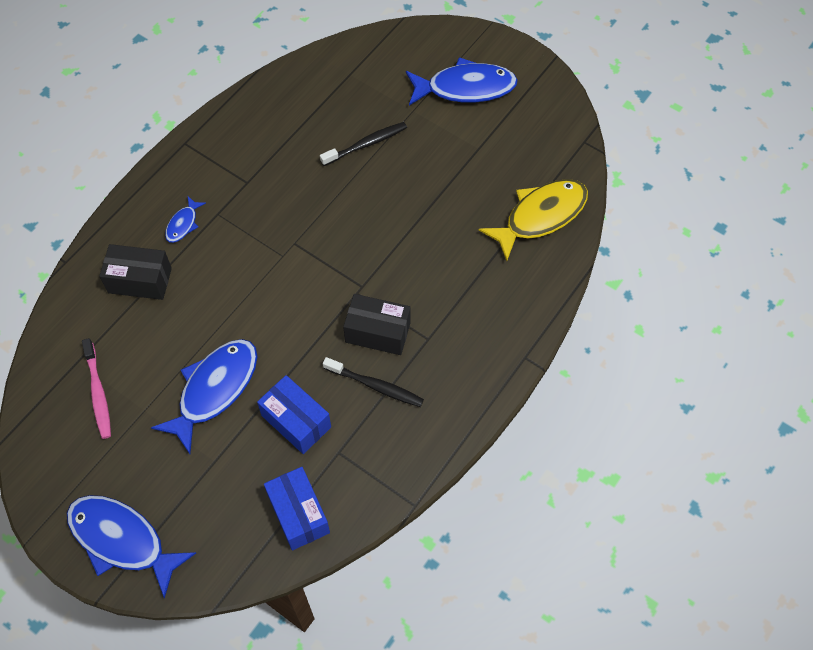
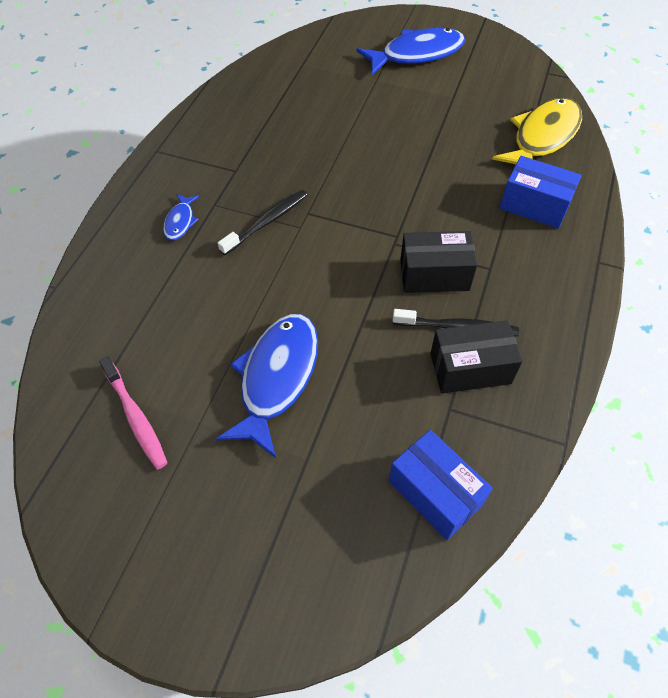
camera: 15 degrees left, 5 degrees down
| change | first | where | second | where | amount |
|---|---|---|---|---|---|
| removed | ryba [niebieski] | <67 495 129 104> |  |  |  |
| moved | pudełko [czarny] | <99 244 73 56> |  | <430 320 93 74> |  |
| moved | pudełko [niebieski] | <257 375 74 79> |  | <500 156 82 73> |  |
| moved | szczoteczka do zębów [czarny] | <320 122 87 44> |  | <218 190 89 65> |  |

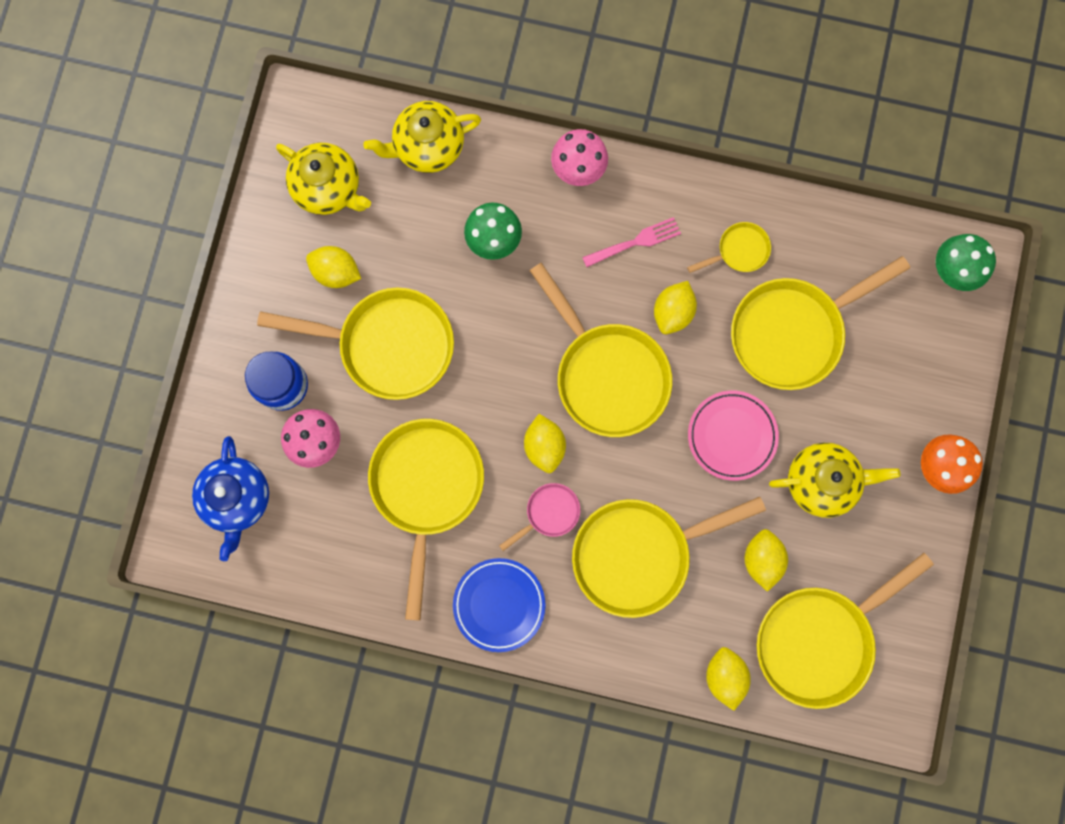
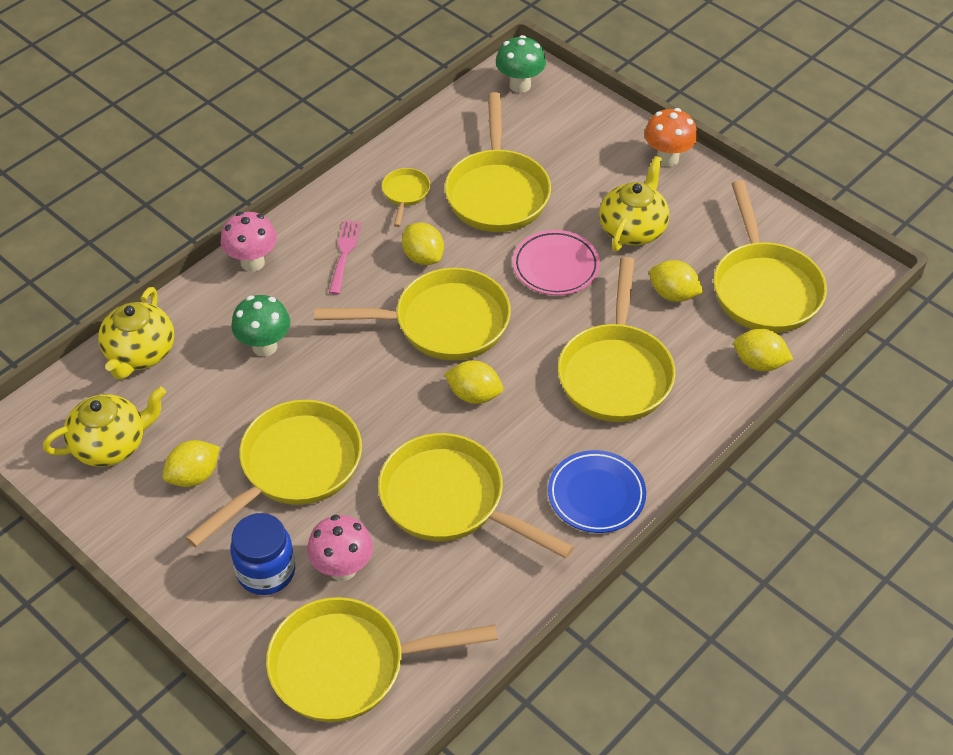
camera: 60 degrees left, 30 degrees down
| change | first | where | second | where | amount |
|---|---|---|---|---|---|
| removed | patelnia [różowy] | <499 483 81 68> |  |  |  |
| replaced | imbryk [niebieski] | <192 436 77 125> | patelnia [żółty] | <266 597 232 125> |  |

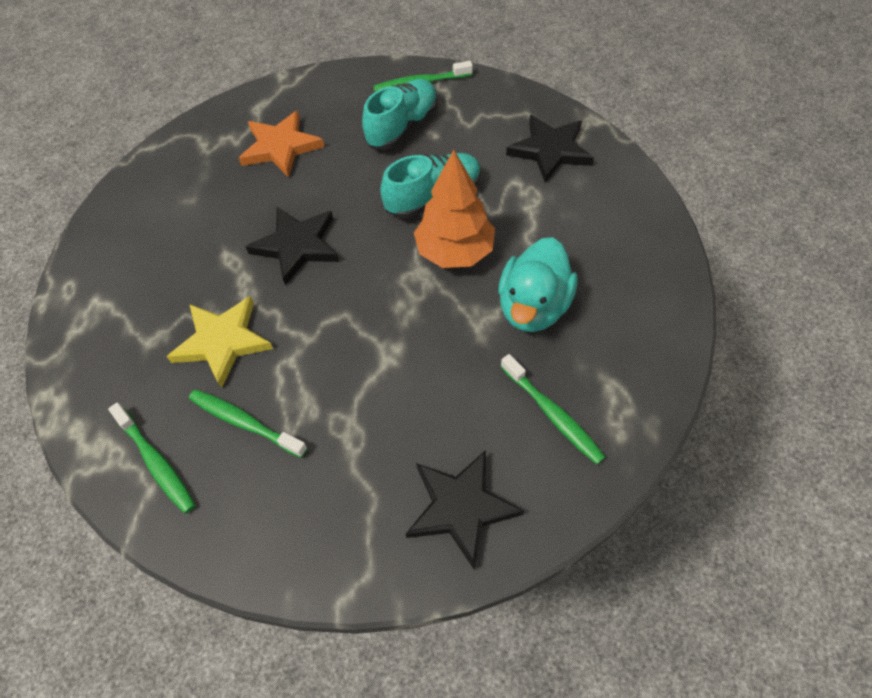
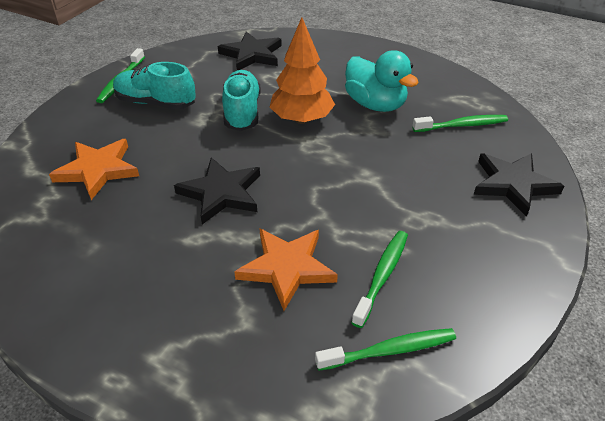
camera: 65 degrees left, 15 degrees down
| change | first | where | second | where | amount |
|---|---|---|---|---|---|
| recoloured | gwiazda [żółty] | <167 296 106 92> | gwiazda [pomarańczowy] | <234 229 104 82> |  |
| turned | szczoteczka do zębów [zielony] | <189 389 119 69> |  | <351 231 57 97> | 150 degrees clockwise |
| turned | but [turkusowy] | <362 79 76 71> |  | <113 62 83 48> | 45 degrees counterclockwise |

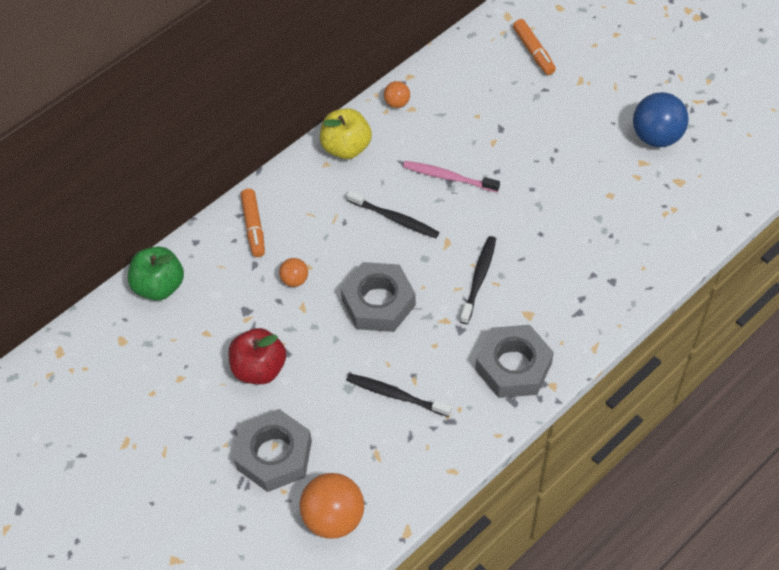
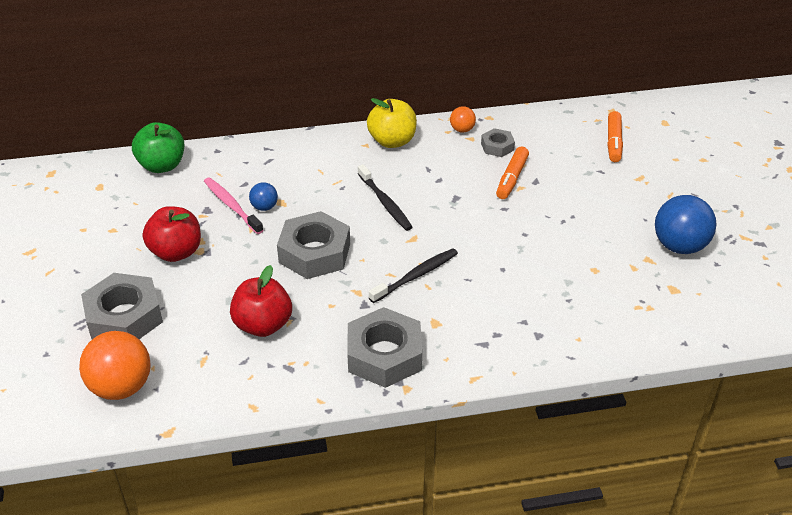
camera: 30 degrees right, 15 degrees down
| change | first | where | second | where | amount |
|---|---|---|---|---|---|
| added |  |  | nakrętka [szary] | <481 128 34 29> |  |
| moved | flamaster [pomarańczowy] | <241 189 24 68> |  | <496 147 33 52> |  |
| moved | szczoteczka do zębów [różowy] | <403 161 97 31> |  | <204 178 59 56> |  |
| replaced | szczoteczka do zębów [czarny] | <346 373 106 44> | jabłko [czerwony] | <230 265 62 72> |  |
| recoloured | piłka [pomarańczowy] | <279 258 29 29> | piłka [niebieski] | <249 182 29 29> |  |

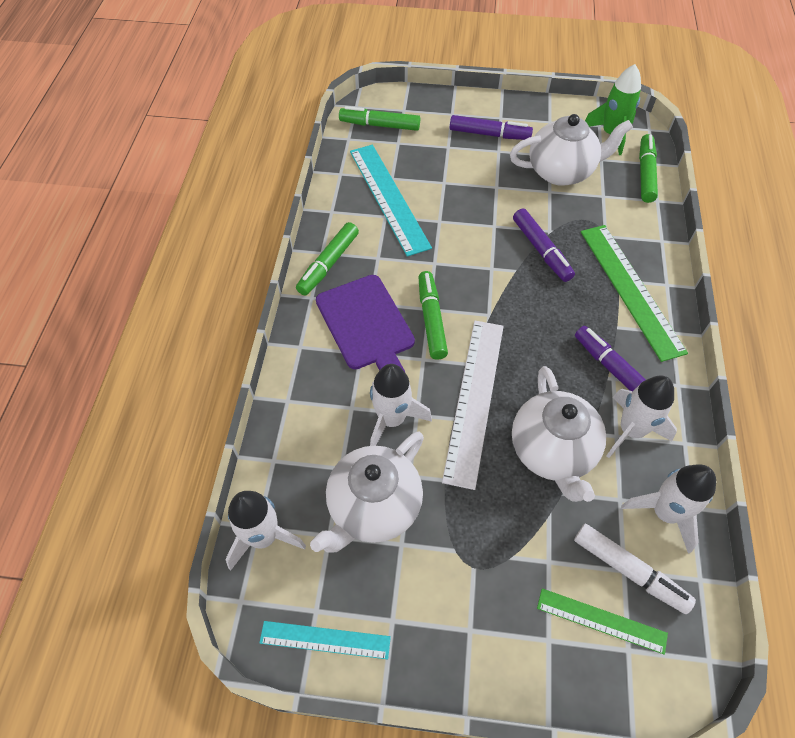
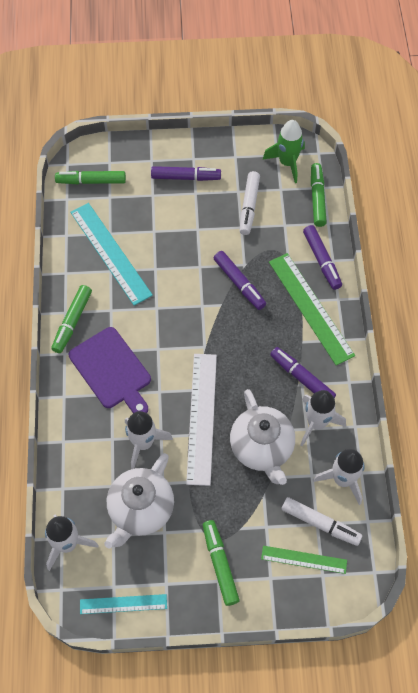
camera: 10 degrees left, 5 degrees up
| change | first | where | second | where | amount |
|---|---|---|---|---|---|
| added |  |  | flamaster [fioletowy] | <303 225 39 65> |  |
| moved | flamaster [zielony] | <418 271 30 89> |  | <203 520 37 86> |  |
| replaced | imbryk [biały] | <510 114 123 72> | flamaster [biały] | <240 171 20 64> |  |

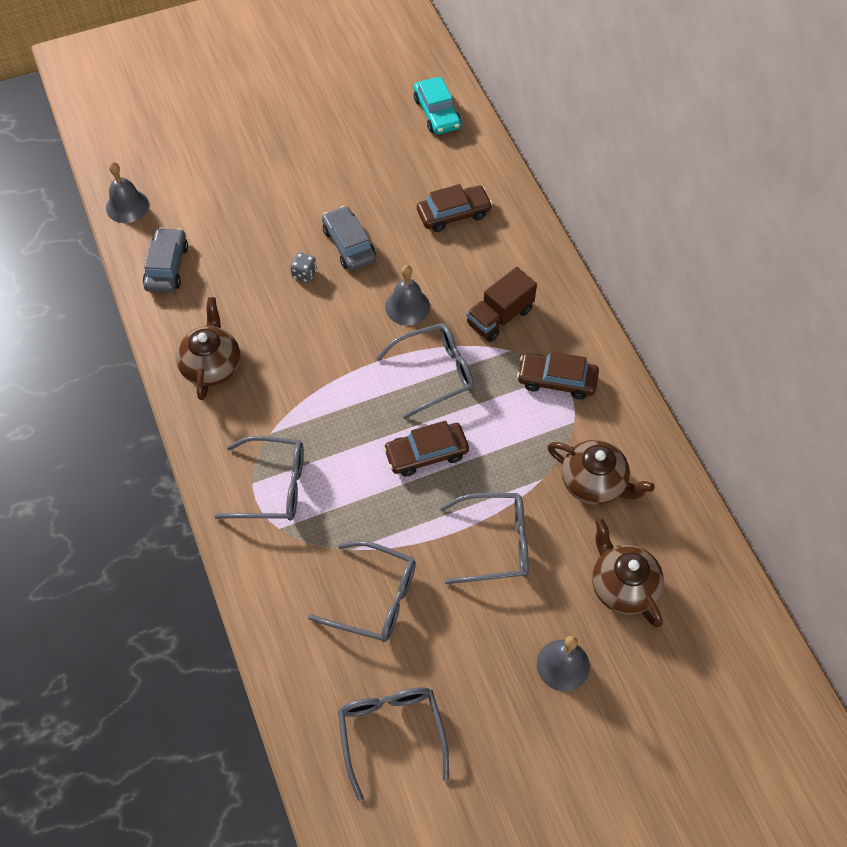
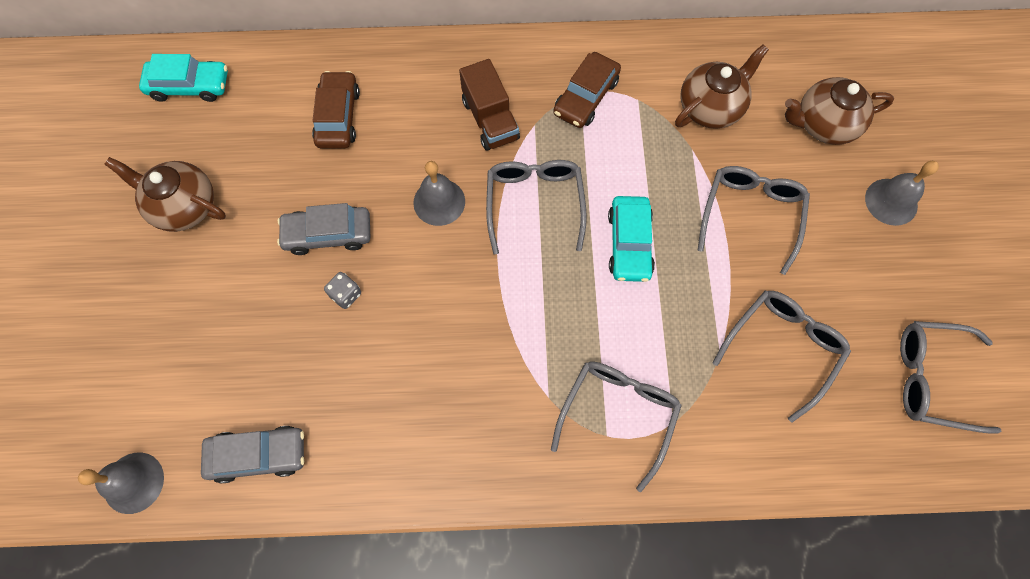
camera: 70 degrees left, 10 degrees up
| change | first | where | second | where | amount |
|---|---|---|---|---|---|
| moved | imbryk [brązowy] | <176 297 64 103> |  | <104 157 122 75> |  |
| recoloured | samochód [brązowy] | <383 421 86 56> | samochód [turkusowy] | <608 196 47 86> |  |
| turned | samochód [szary] | <143 227 45 66> |  | <201 426 103 57> | 150 degrees clockwise |

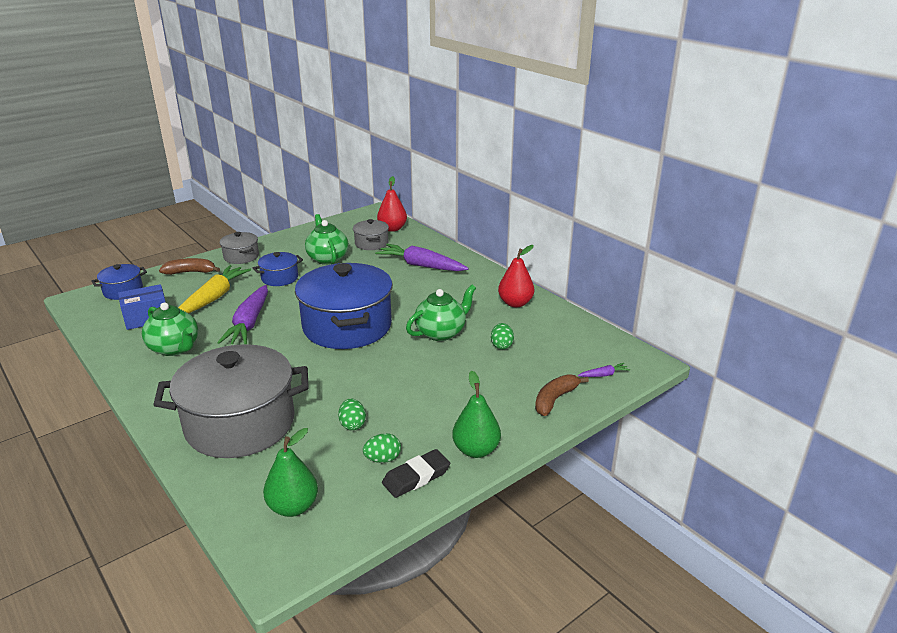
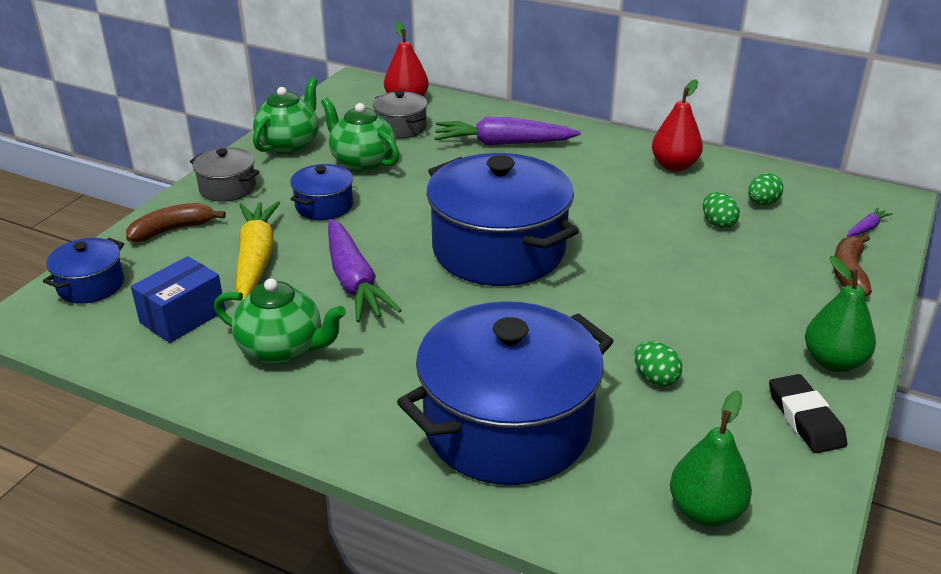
camera: 25 degrees left, 5 degrees up
| change | first | where | second | where | amount |
|---|---|---|---|---|---|
| moved | jajko [zielony] | <363 433 38 30> |  | <748 173 35 32> |  |
| moved | imbryk [zielony] | <406 284 70 57> |  | <253 78 66 76> |  |
| recoloured | garnek [szary] | <153 344 156 114> | garnek [niebieski] | <397 301 217 184> |  |
| turned | gumka do mazania [czarny] | <382 449 68 49> |  | <769 374 78 79> | 45 degrees counterclockwise |

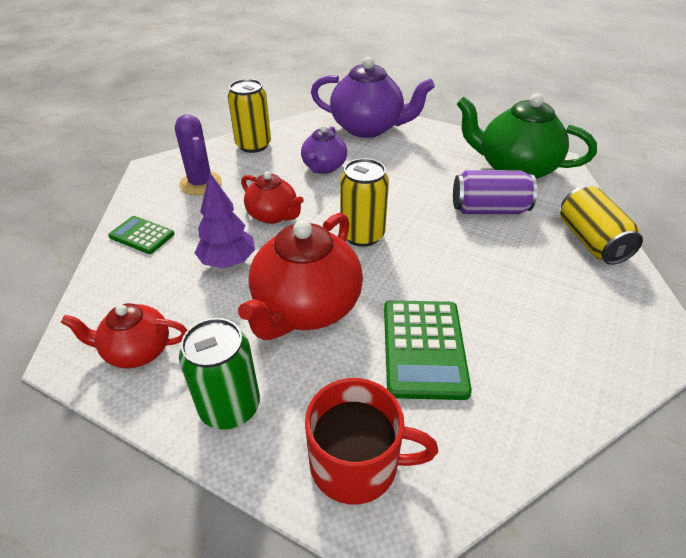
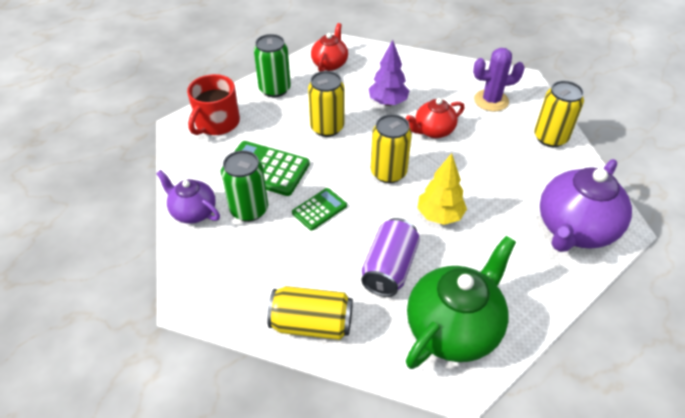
camera: 110 degrees right, 5 degrees up
| change | first | where | second | where | amount |
|---|---|---|---|---|---|
| added |  |  | puszka [zielony] | <221 150 47 72> |  |
| added |  |  | drzewko [żółty] | <417 153 50 72> |  |
| moved | kalkulator [zielony] | <108 216 66 38> |  | <292 188 55 43> |  |
| moved | imbryk [fioletowy] | <301 125 46 49> |  | <156 170 64 54> |  |
| replaced | imbryk [czerwony] | <238 212 125 128> | puszka [żółty] | <308 71 37 66> |  |

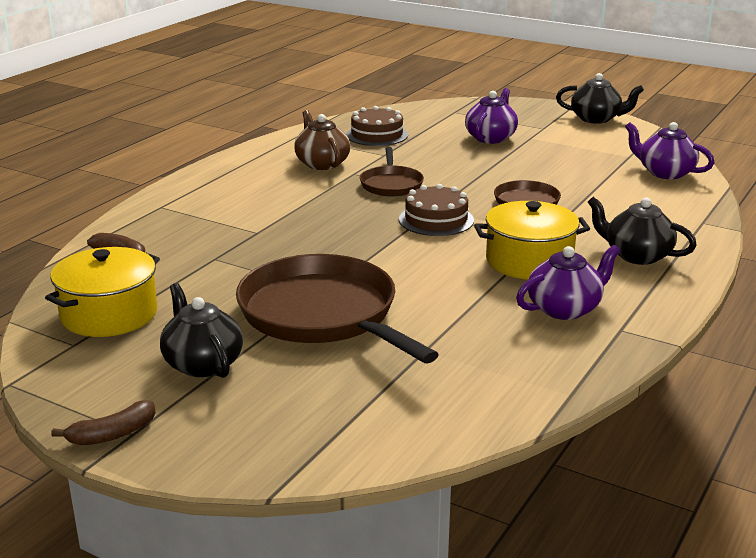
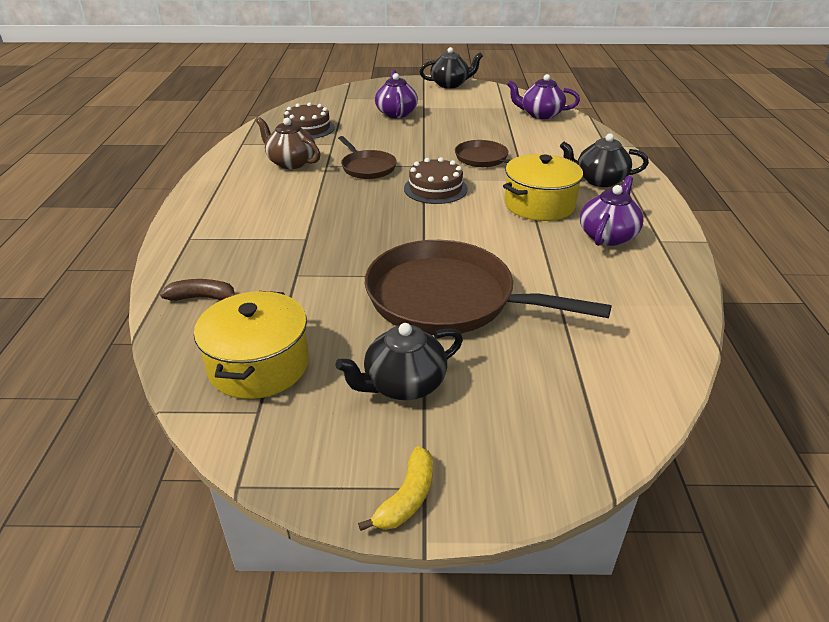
camera: 30 degrees left, 10 degrees up
| change | first | where | second | where | amount |
|---|---|---|---|---|---|
| recoloured | banan [brązowy] | <51 400 105 45> | banan [żółty] | <358 446 75 85> |  |
| turned | imbryk [czarny] | <160 283 83 95> |  | <335 323 128 77> | 60 degrees counterclockwise |

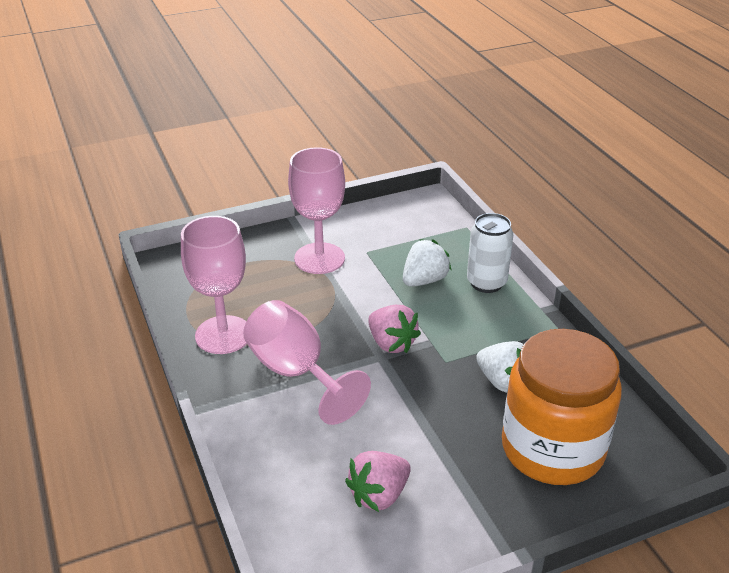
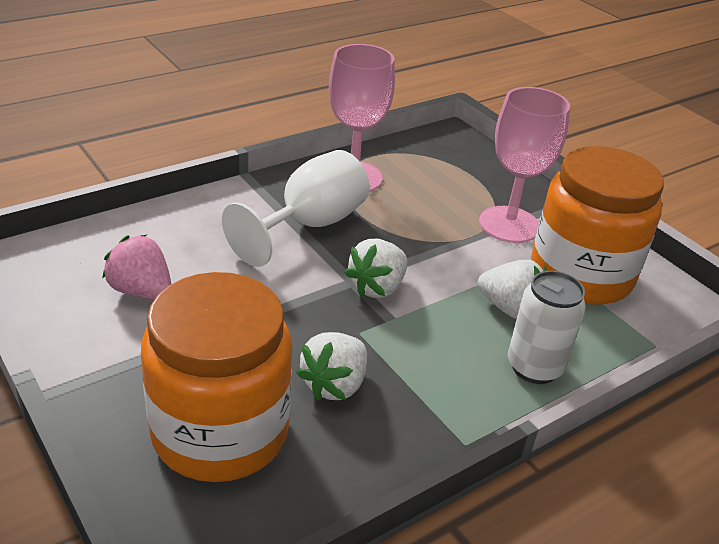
camera: 75 degrees right, 0 degrees up
| change | first | where | second | where | amount |
|---|---|---|---|---|---|
| added |  |  | słoik [pomarańczowy] | <531 146 133 159> |  |
| recoloured | kielich [różowy] | <243 300 128 125> | kielich [biały] | <222 150 147 117> |  |
| recoloured | truskawka [różowy] | <368 305 53 48> | truskawka [biały] | <345 239 62 59> |  |

